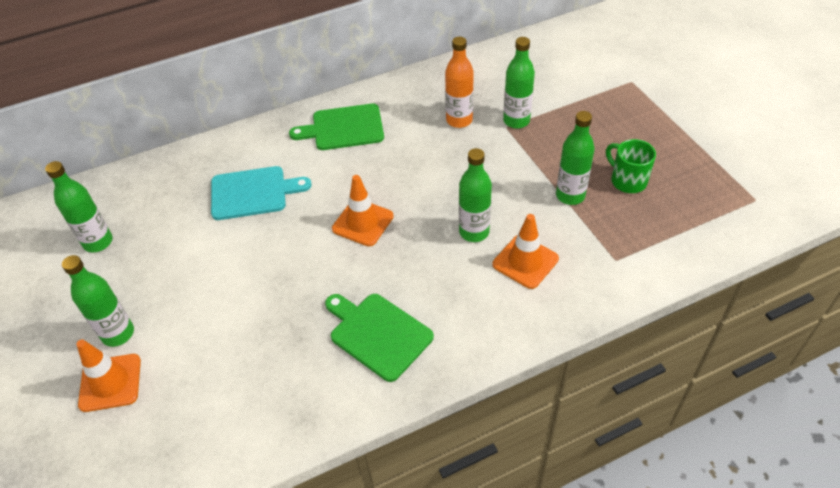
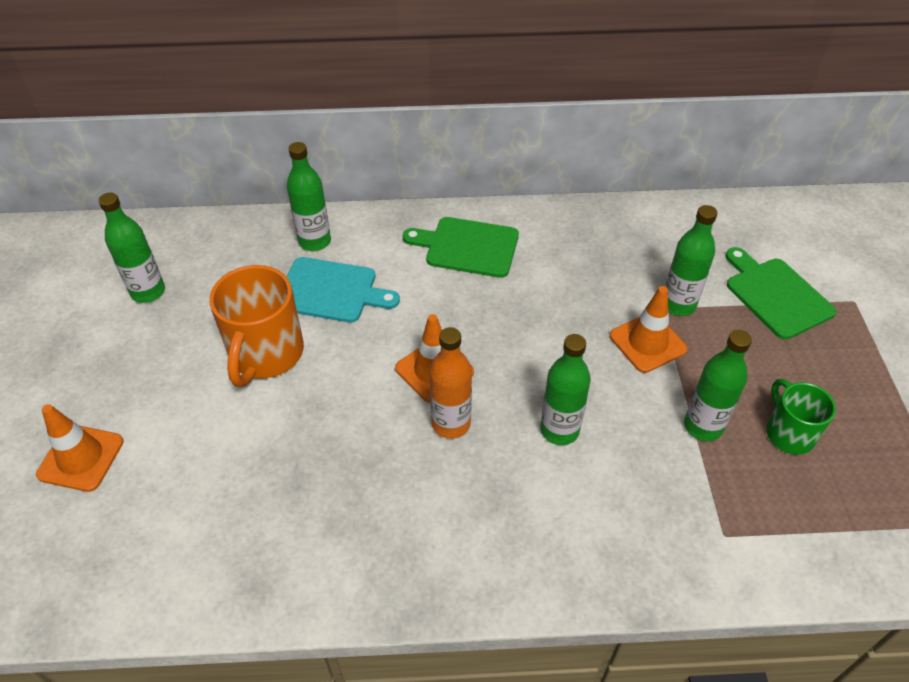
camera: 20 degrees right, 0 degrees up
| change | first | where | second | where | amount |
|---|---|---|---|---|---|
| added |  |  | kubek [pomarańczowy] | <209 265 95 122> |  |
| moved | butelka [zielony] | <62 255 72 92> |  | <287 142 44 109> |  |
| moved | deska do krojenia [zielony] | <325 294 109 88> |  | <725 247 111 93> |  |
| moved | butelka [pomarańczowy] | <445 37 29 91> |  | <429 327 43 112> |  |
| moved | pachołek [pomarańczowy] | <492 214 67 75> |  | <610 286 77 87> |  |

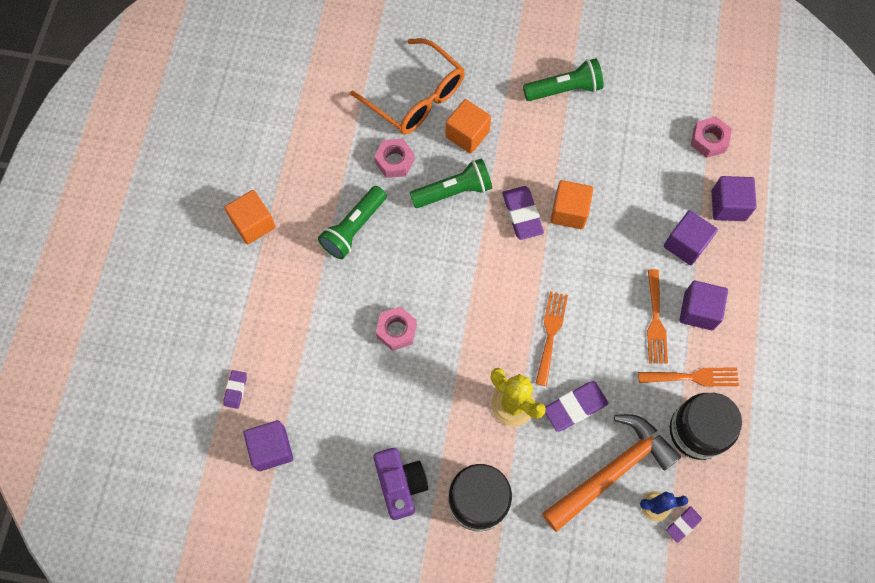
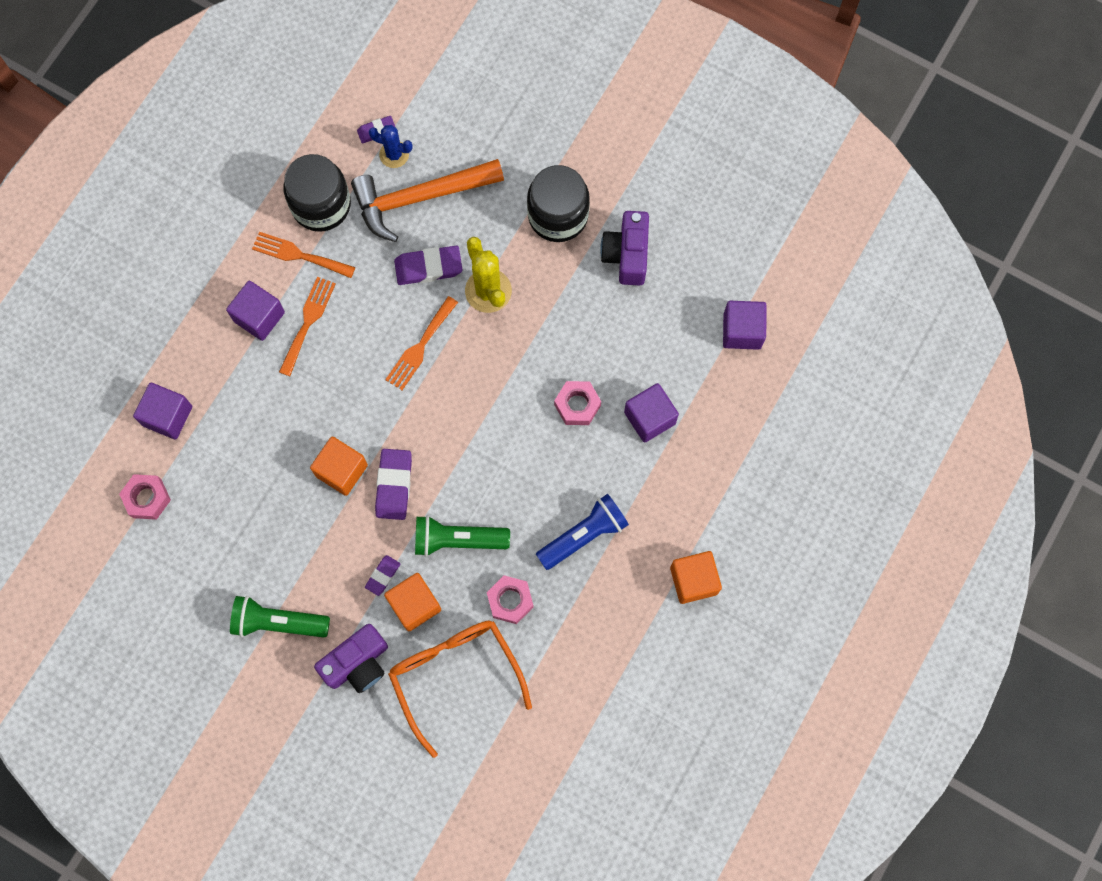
camera: 160 degrees left, 5 degrees up
| change | first | where | second | where | amount |
|---|---|---|---|---|---|
| added |  |  | aparat fotograficzny [fioletowy] | <314 624 74 69> |  |
| moved | gumka do mazania [fioletowy] | <224 370 23 39> |  | <365 555 35 41> |  |
| moved | sześcian [fioletowy] | <664 210 54 55> |  | <624 383 55 59> |  |
| recoloured | latarka [zielony] | <318 186 69 73> | latarka [niebieski] | <536 494 93 76> |  |

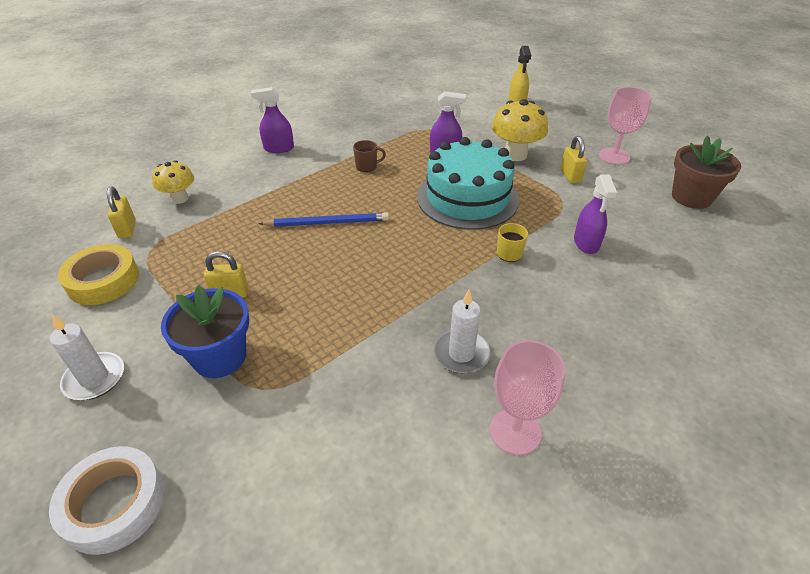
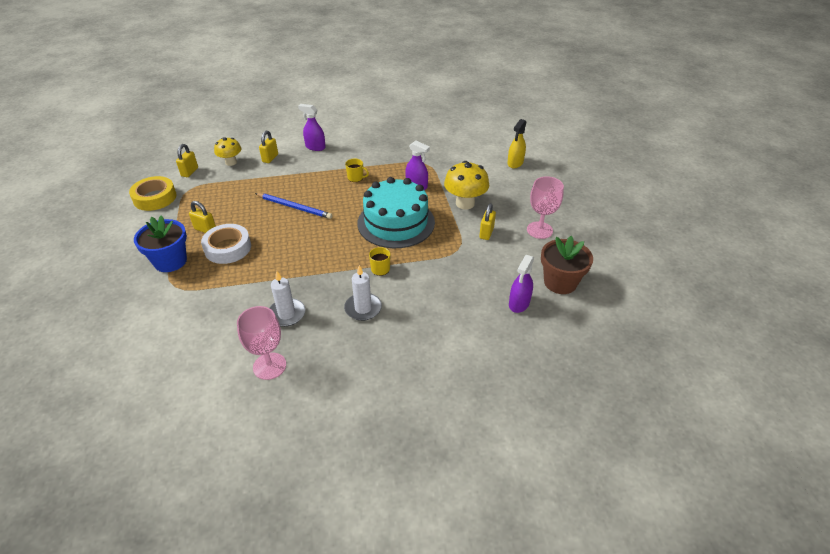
camera: 30 degrees right, 0 degrees up
| change | first | where | second | where | amount |
|---|---|---|---|---|---|
| added |  |  | kłódka [żółty] | <259 131 19 32> |  |
| moved | taśma klejąca [biały] | <49 446 116 109> |  | <201 224 50 40> |  |
| moved | świeca [biały] | <50 314 74 86> |  | <344 265 38 56> |  |
| moved | spryskiwacz [fioletowy] | <574 174 43 80> |  | <509 255 25 58> |  |
| recoloured | kubek [brązowy] | <353 140 33 32> | kubek [żółty] | <345 159 24 23> |  |

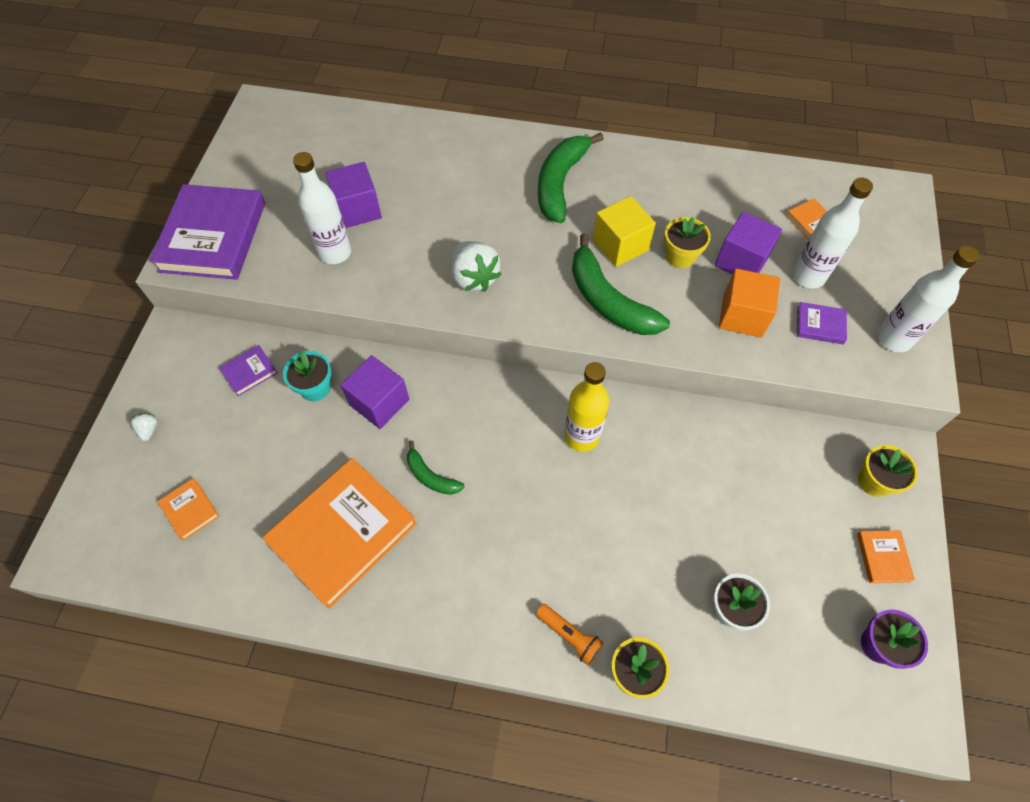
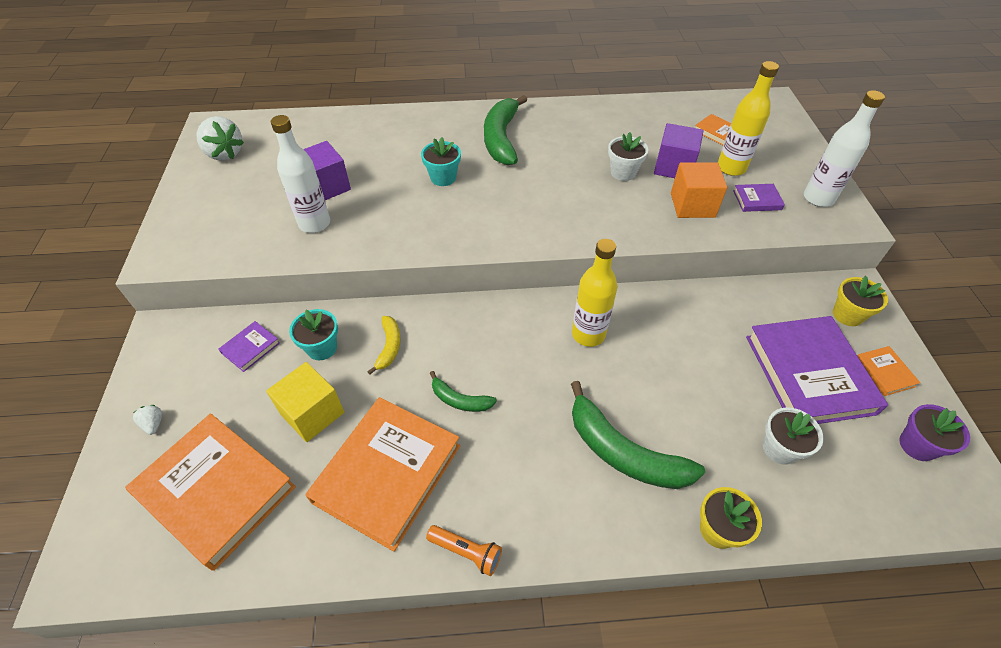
camera: 15 degrees left, 10 degrees down
| change | first | where | second | where | amount |
|---|---|---|---|---|---|
| added |  |  | doniczka [turkusowy] | <421 137 40 49> |  |
| moved | książka [fioletowy] | <149 184 116 96> |  | <746 316 142 108> |  |
| moved | truskawka [biały] | <451 241 51 51> |  | <197 116 47 45> |  |
| moved | latarka [pomarańczowy] | <536 604 68 61> |  | <426 525 76 51> |  |
| moved | banan [zielony] | <572 233 98 102> |  | <571 381 134 108> |  |
| moved | sześcian [żółty] | <593 196 63 71> |  | <266 362 78 80> |  |
| replaced | sześcian [fioletowy] | <340 355 69 74> | banan [żółty] | <367 316 34 59> |  |
| recoloured | doniczka [żółty] | <664 217 47 51> | doniczka [biały] | <608 132 40 49> |  |
| recoloured | butelka [biały] | <792 178 81 110> | butelka [żółty] | <718 61 61 115> |  |
| resized | książka [pomarańczowy] | <158 478 61 63> |  | <125 413 171 158> | x2.33 |

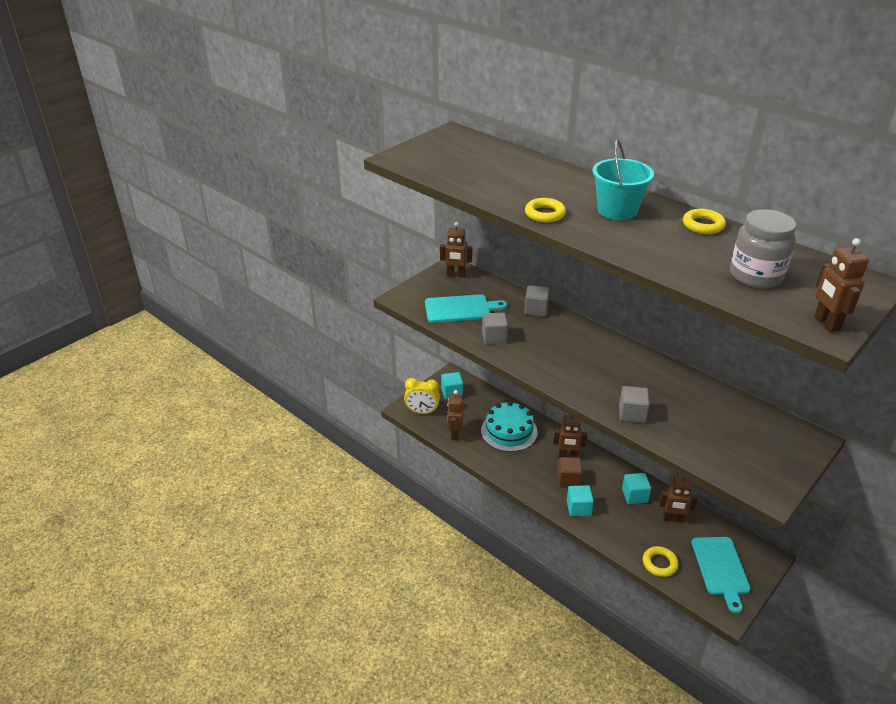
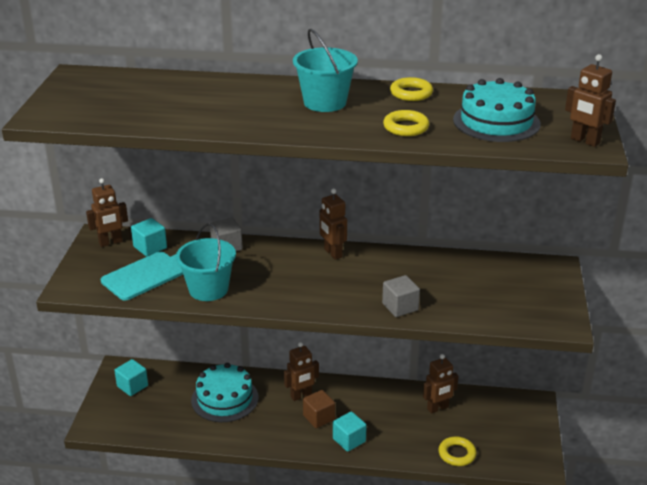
camera: 35 degrees left, 5 degrees down
| change | first | where | second | where | amount |
|---|---|---|---|---|---|
| removed | budzik [żółty] | <404 378 36 36> |  |  |  |
| removed | deska do krojenia [turkusowy] | <691 537 60 76> |  |  |  |
| moved | robot [brązowy] | <447 390 17 51> |  | <320 188 27 72> |  |
| moved | pierścień [żółty] | <525 198 41 25> |  | <383 110 46 26> |  |
| moved | sześcian [turkusowy] | <622 473 29 31> |  | <131 218 36 38> |  |
| replaced | sześcian [szary] | <482 313 26 31> | wiadro [turkusowy] | <176 223 60 78> |  |
| replaced | słoik [szary] | <730 209 67 79> | tort [turkusowy] | <453 78 88 64> |  |

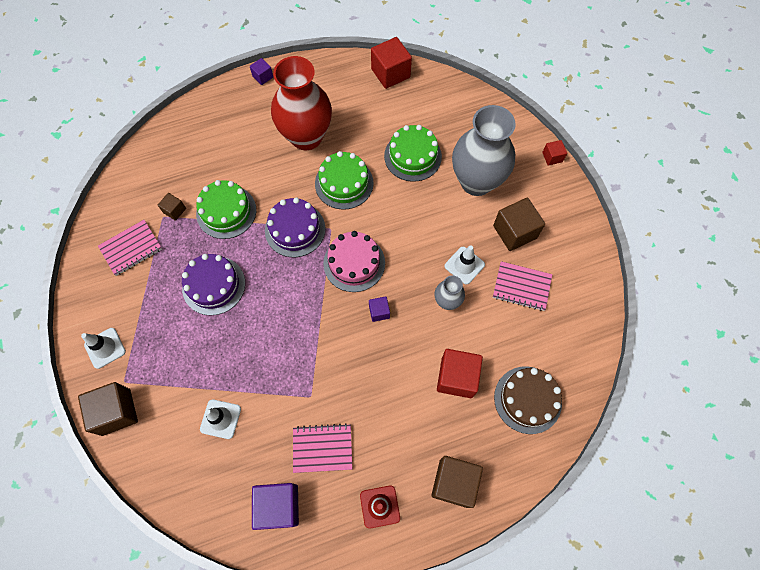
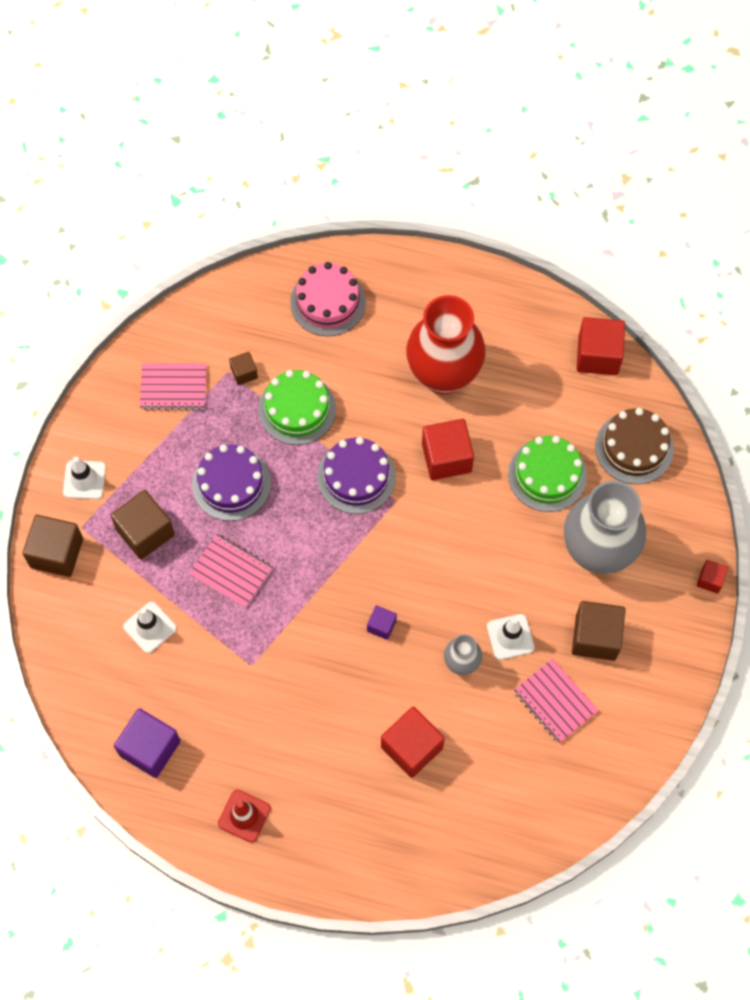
camera: 35 degrees right, 0 degrees up
| change | first | where | second | where | amount |
|---|---|---|---|---|---|
| removed | sześcian [fioletowy] | <250 58 23 27> |  |  |  |
| moved | zeszyt [różowy] | <293 423 59 50> |  | <189 534 84 74> |  |
| moved | tort [różowy] | <323 231 62 61> |  | <290 262 76 74> |  |
| moved | sześcian [brązowy] | <432 456 51 52> |  | <110 490 65 70> |  |
| moved | tort [brązowy] | <494 366 68 68> |  | <595 408 79 76> |  |
| replaced | tort [zielony] | <315 151 59 59> | sześcian [czerwony] | <422 419 52 61> |  |

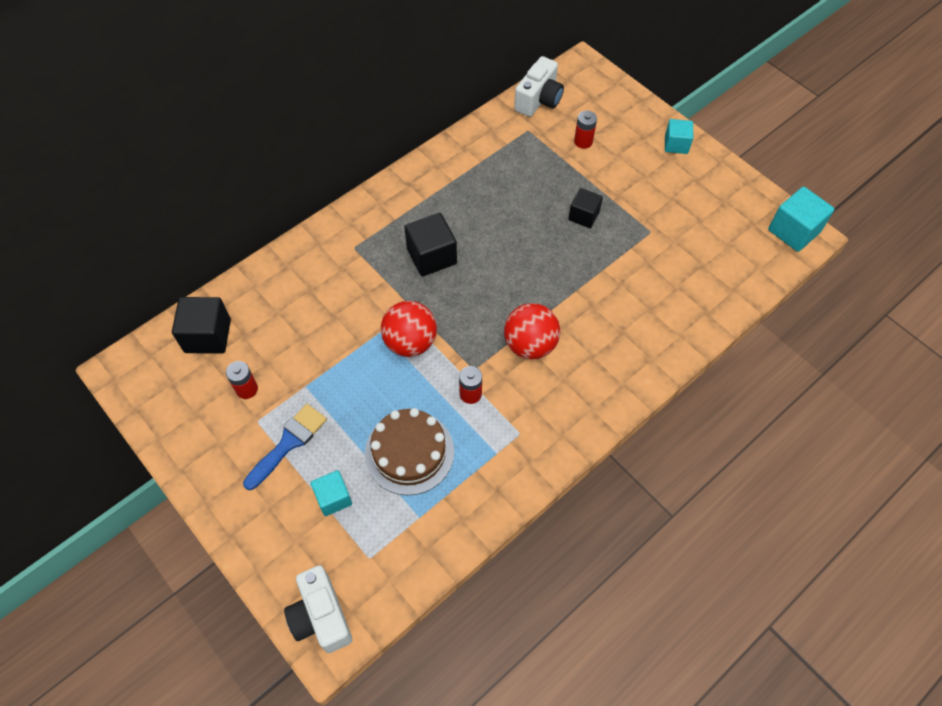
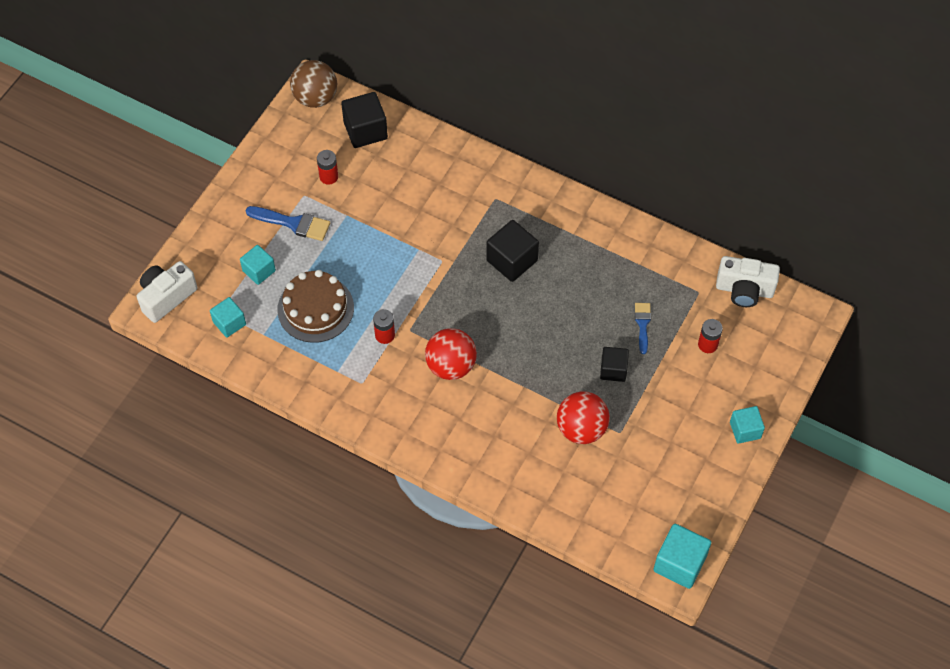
camera: 70 degrees right, 0 degrees up
| change | first | where | second | where | amount |
|---|---|---|---|---|---|
| added |  |  | sześcian [turkusowy] | <210 297 36 41> |  |
| added |  |  | piłka [brązowy] | <290 60 47 48> |  |
| added |  |  | pędzel [niebieski] | <635 303 16 51> |  |
| moved | piłka [czerwony] | <381 301 56 56> |  | <557 391 53 53> |  |

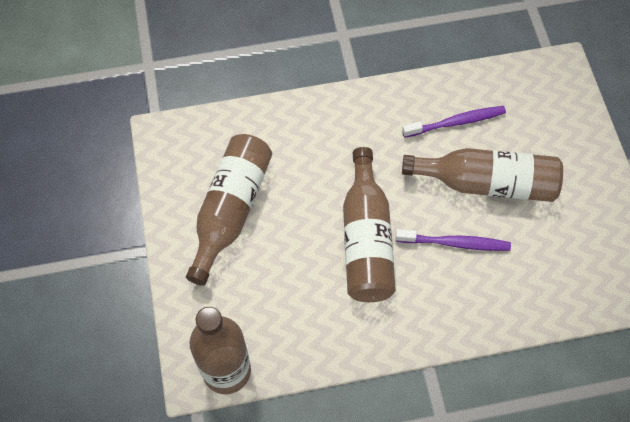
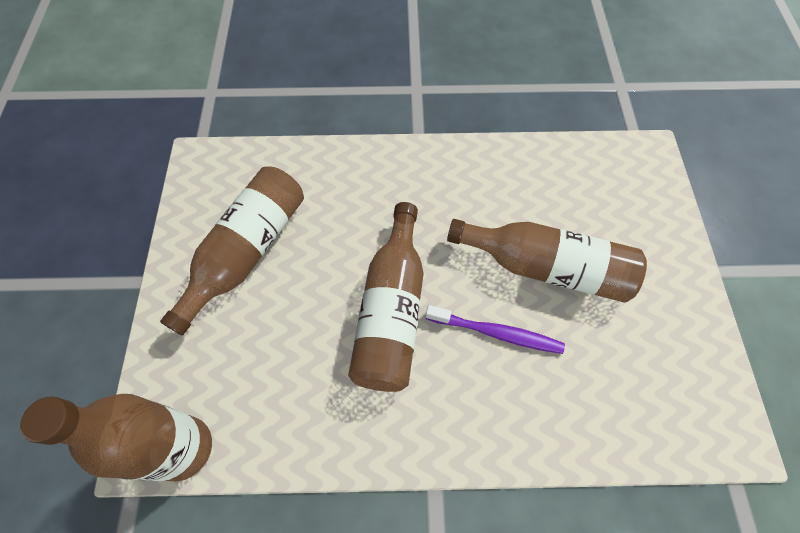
camera: 10 degrees right, 0 degrees up
| change | first | where | second | where | amount |
|---|---|---|---|---|---|
| removed | szczoteczka do zębów [fioletowy] | <402 106 104 32> |  |  |  |

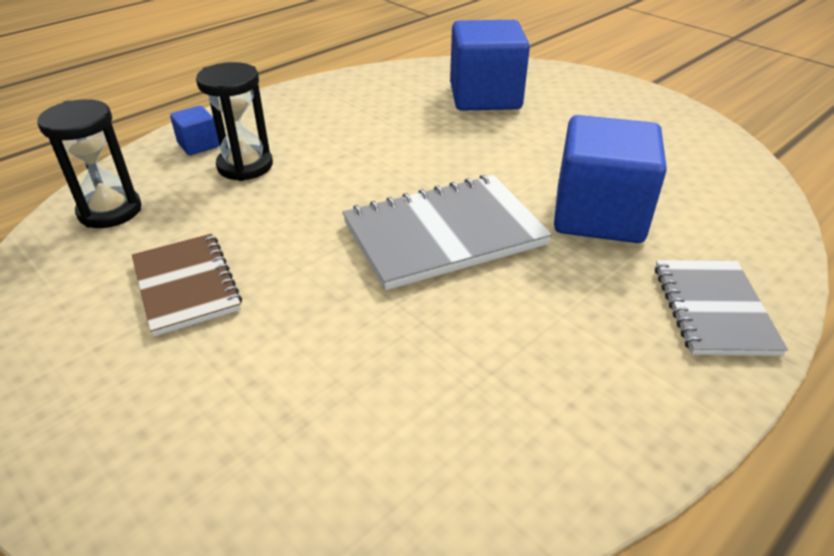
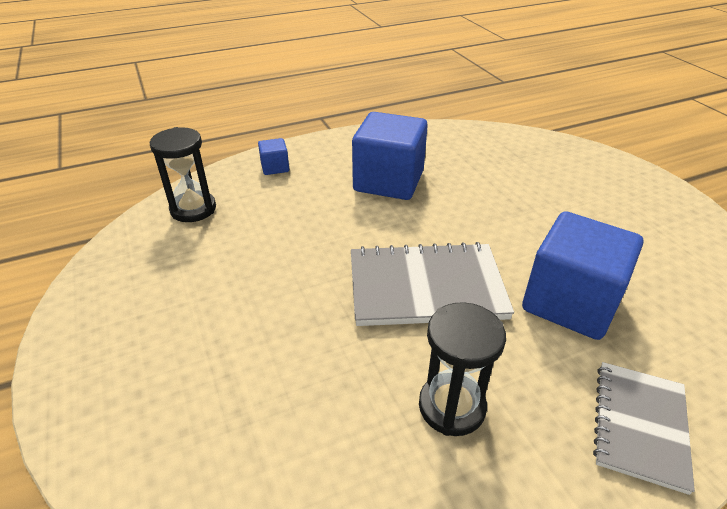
camera: 20 degrees right, 0 degrees up
| change | first | where | second | where | amount |
|---|---|---|---|---|---|
| removed | zeszyt [brązowy] | <132 233 110 103> |  |  |  |
| moved | klepsydra [czarny] | <196 62 77 119> |  | <419 302 87 134> |  |
| moved | sześcian [niebieski] | <450 20 80 91> |  | <352 112 76 88> |  |

